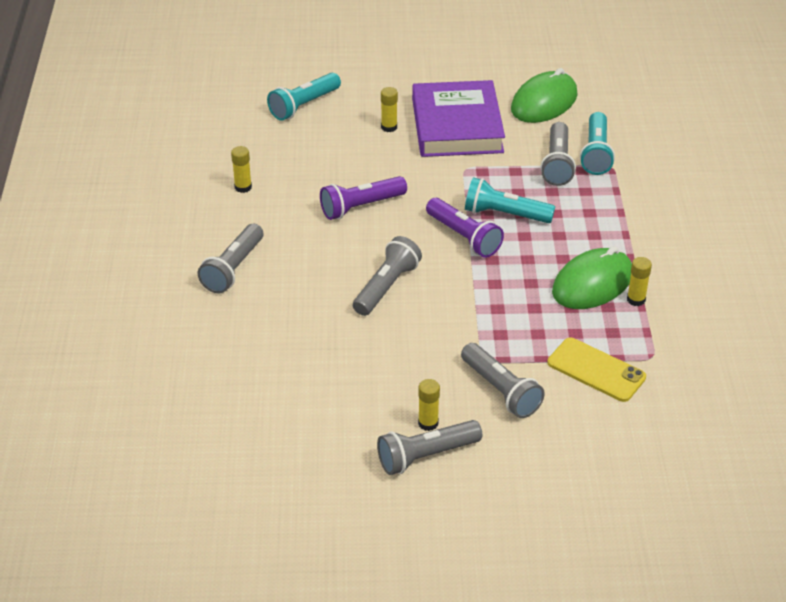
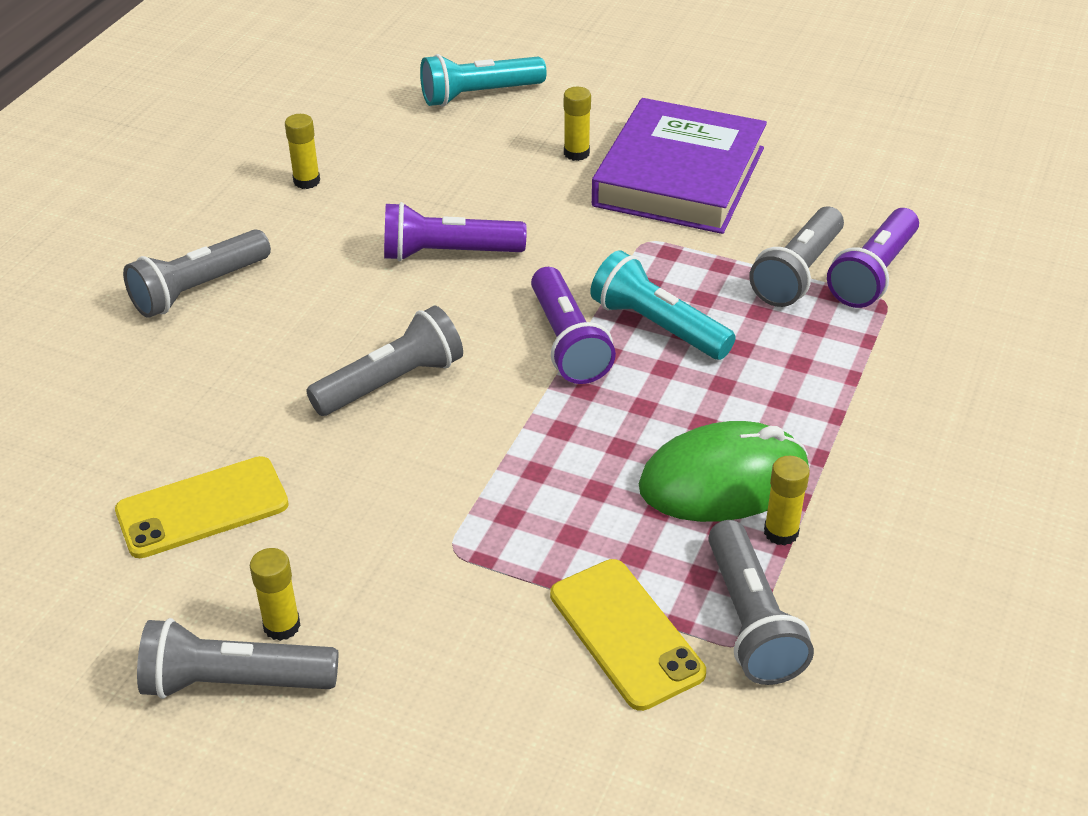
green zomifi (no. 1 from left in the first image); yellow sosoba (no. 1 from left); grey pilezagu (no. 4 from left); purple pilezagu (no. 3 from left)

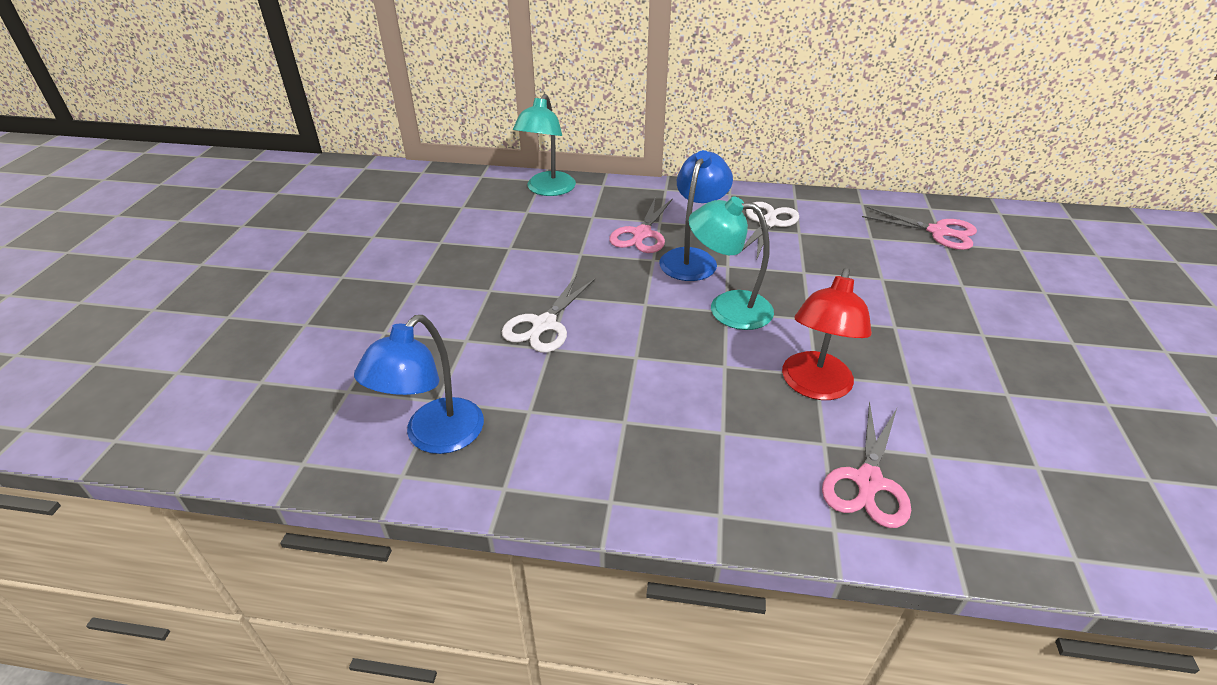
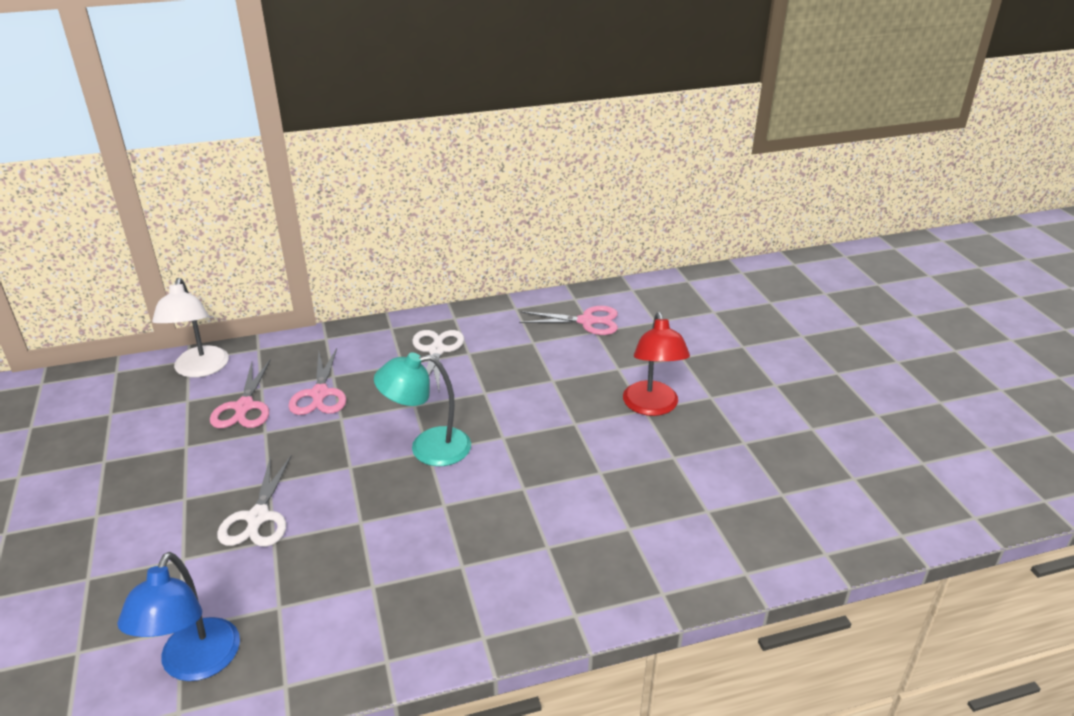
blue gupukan (no. 2 from left in the first image); red gupukan; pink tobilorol (no. 1 from left); white gupukan

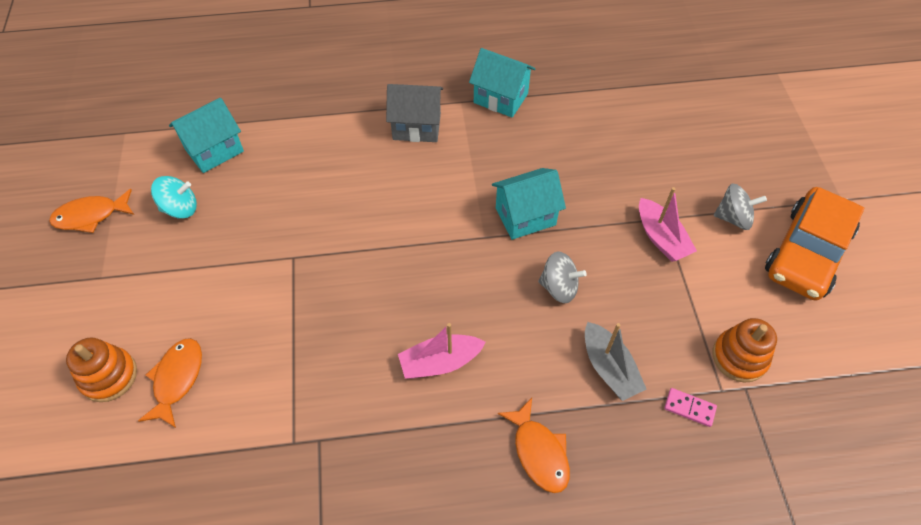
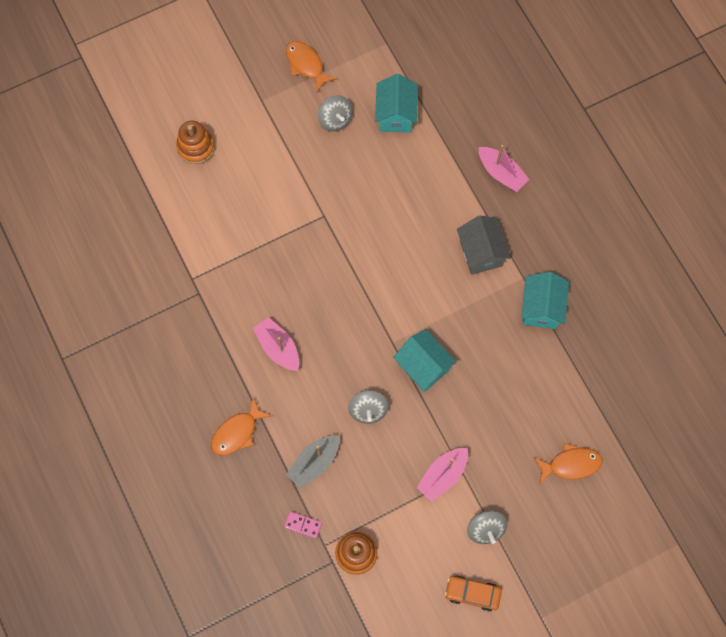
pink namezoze (no. 3 from left); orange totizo (no. 3 from left); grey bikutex (no. 1 from left); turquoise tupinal (no. 1 from left); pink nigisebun; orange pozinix

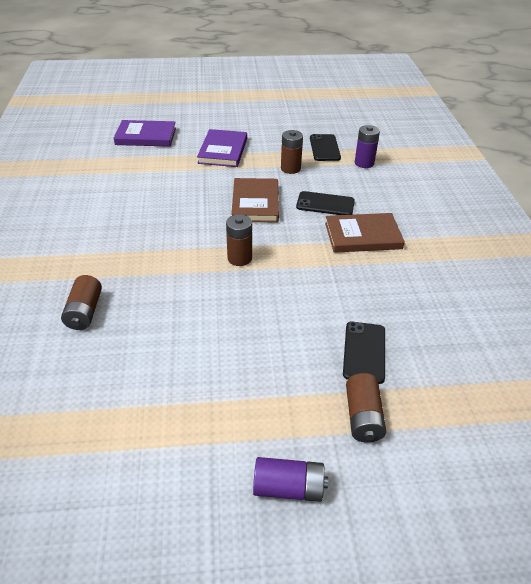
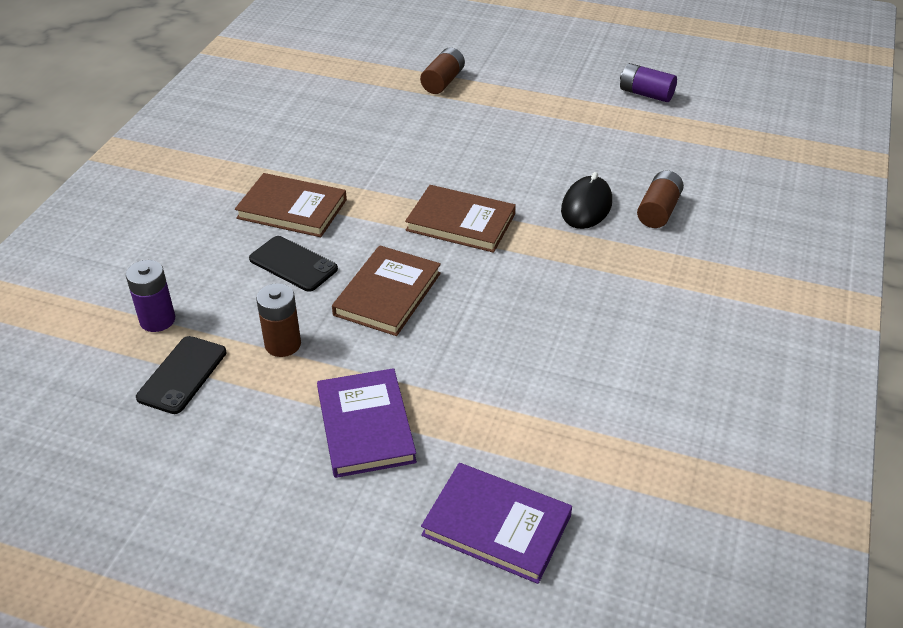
black sosoba (no. 3 from left in the first image); black zomifi; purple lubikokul (no. 2 from left); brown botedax (no. 3 from left); purple botedax (no. 1 from left)

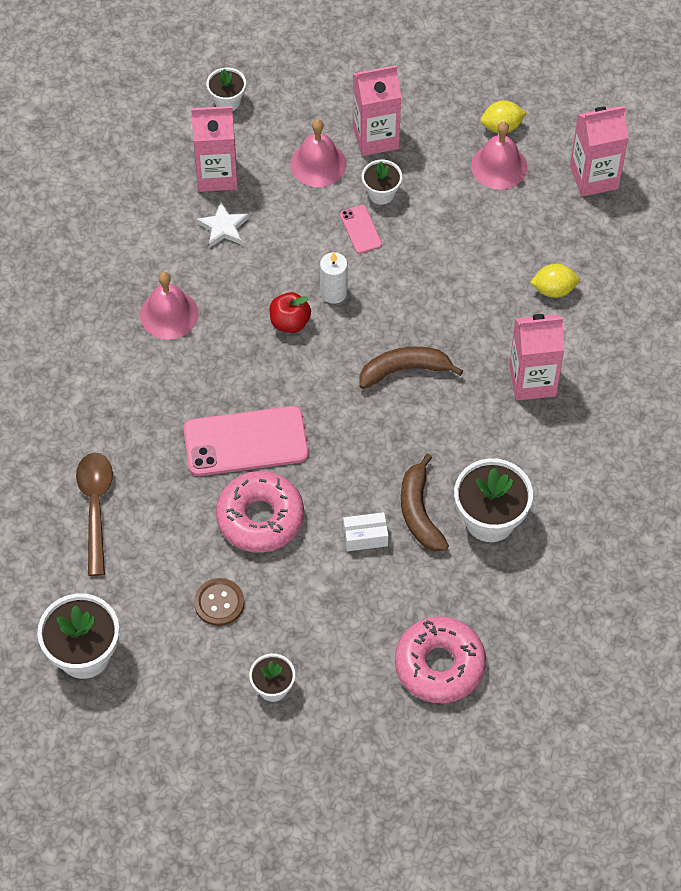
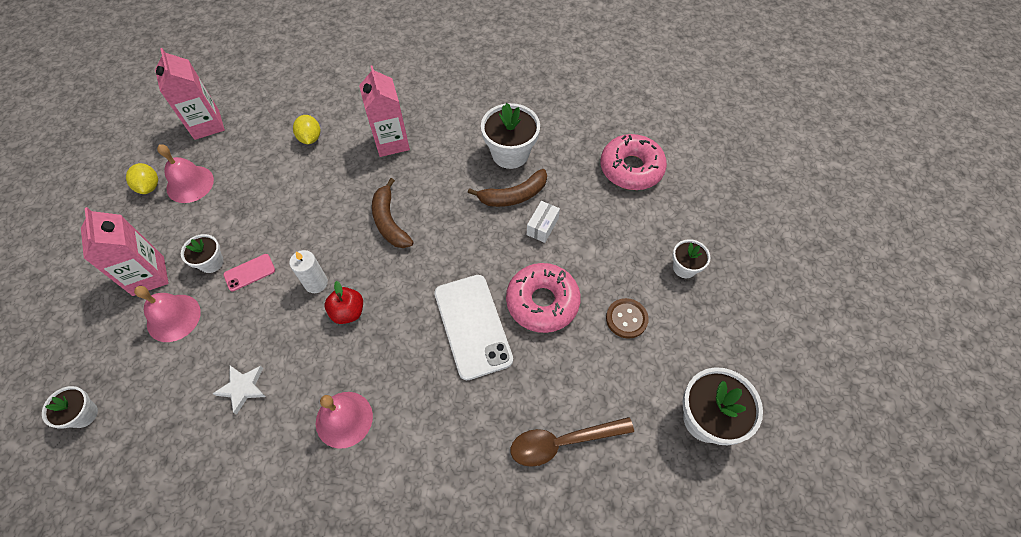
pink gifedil (no. 1 from left in the first image); white sosoba; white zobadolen

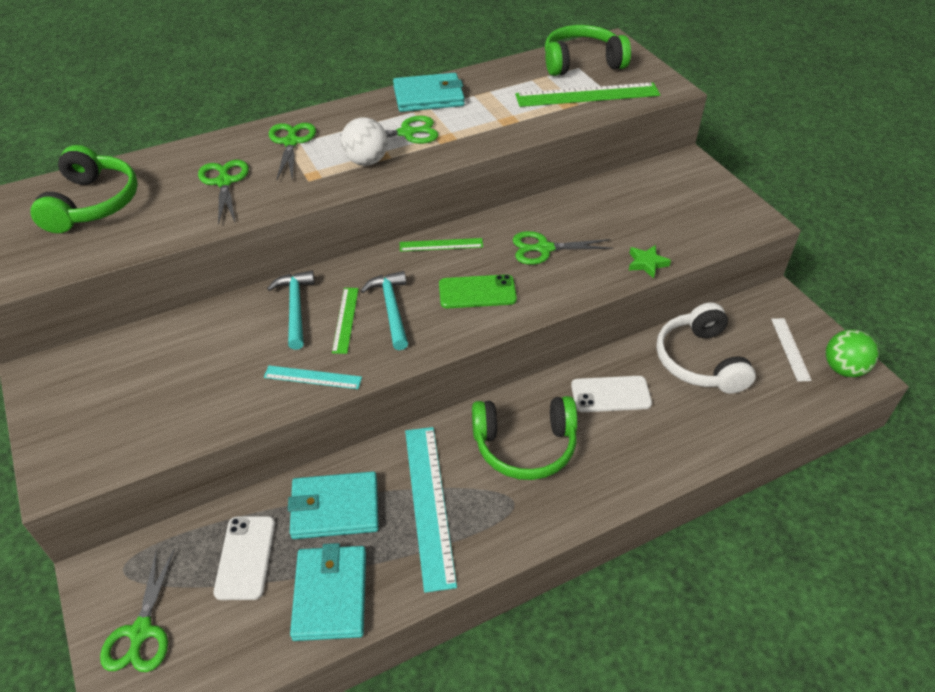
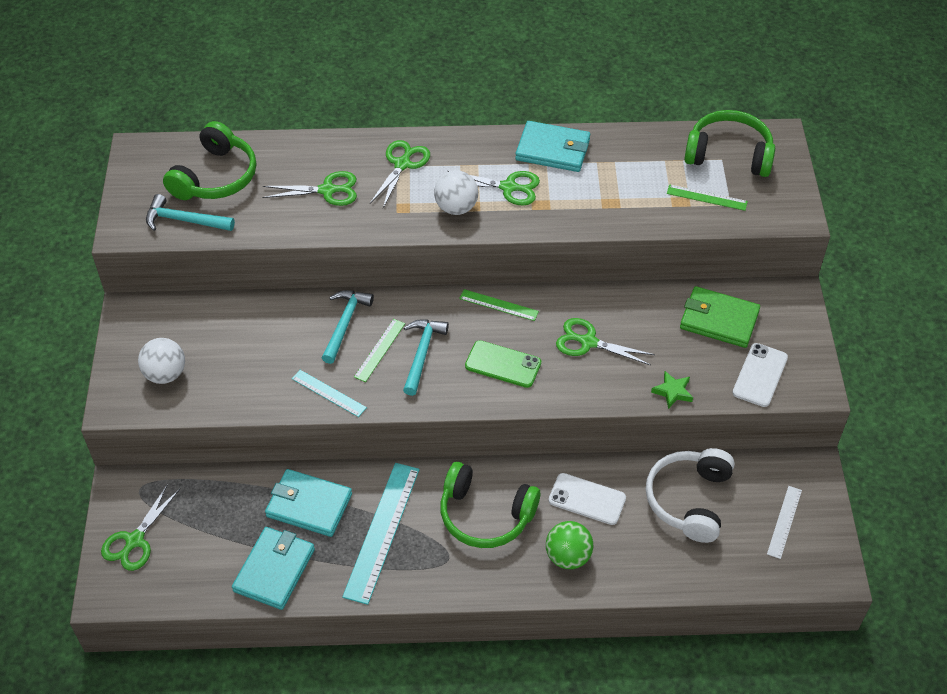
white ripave (no. 1 from left); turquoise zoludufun (no. 1 from left); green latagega; white sosoba (no. 2 from left); green ripave; green tobilorol (no. 2 from left); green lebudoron (no. 3 from left)

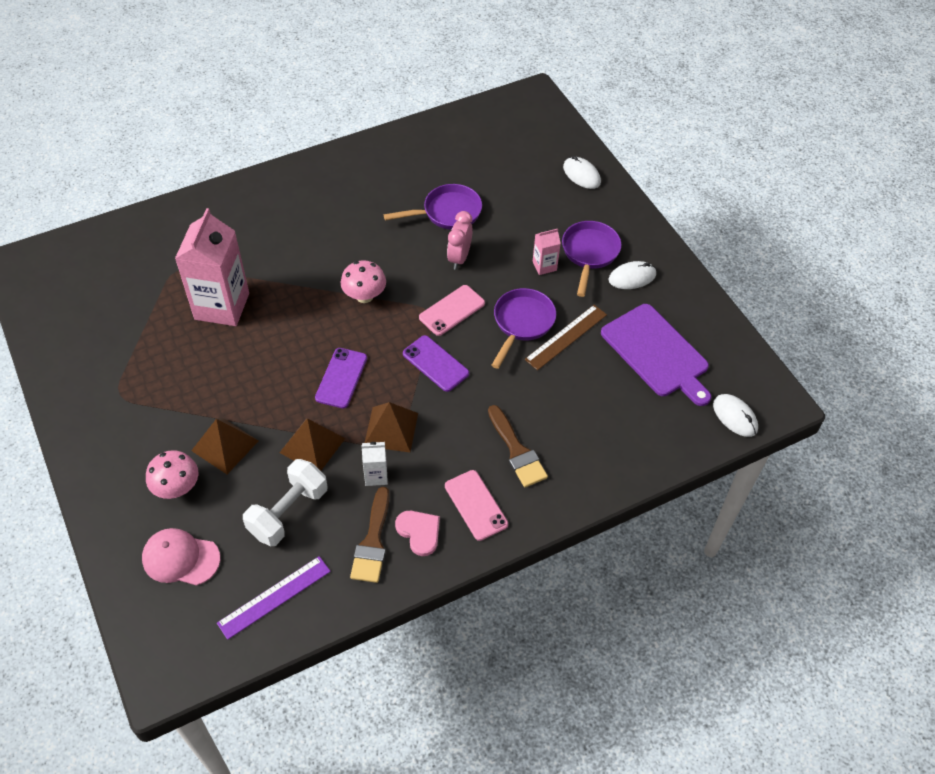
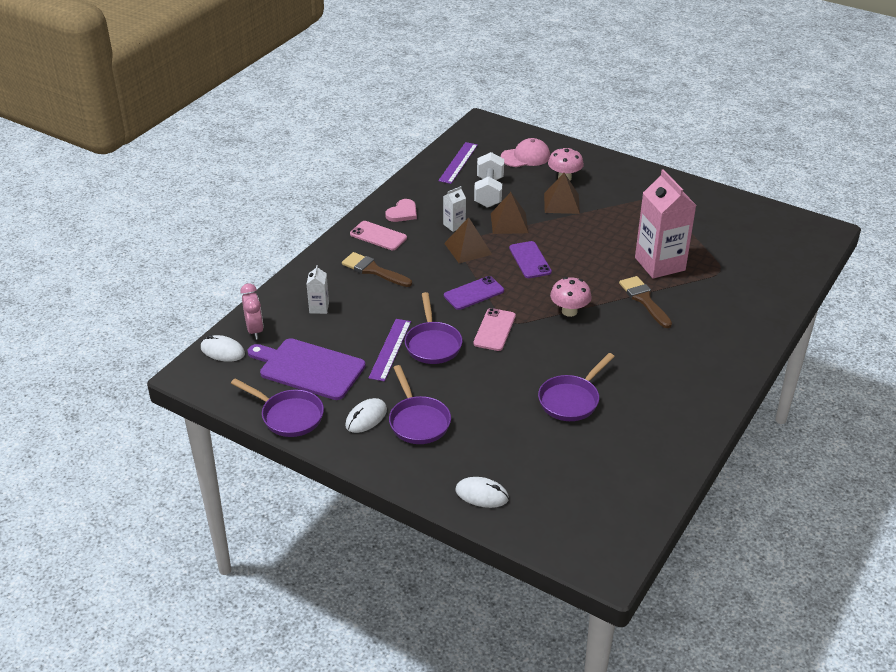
pink gifedil (no. 2 from left in the first image); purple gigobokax (no. 1 from left); white gifedil (no. 1 from left); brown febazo (no. 2 from left); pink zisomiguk; purple lebudoron (no. 1 from left); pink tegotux; purple sosoba (no. 1 from left)

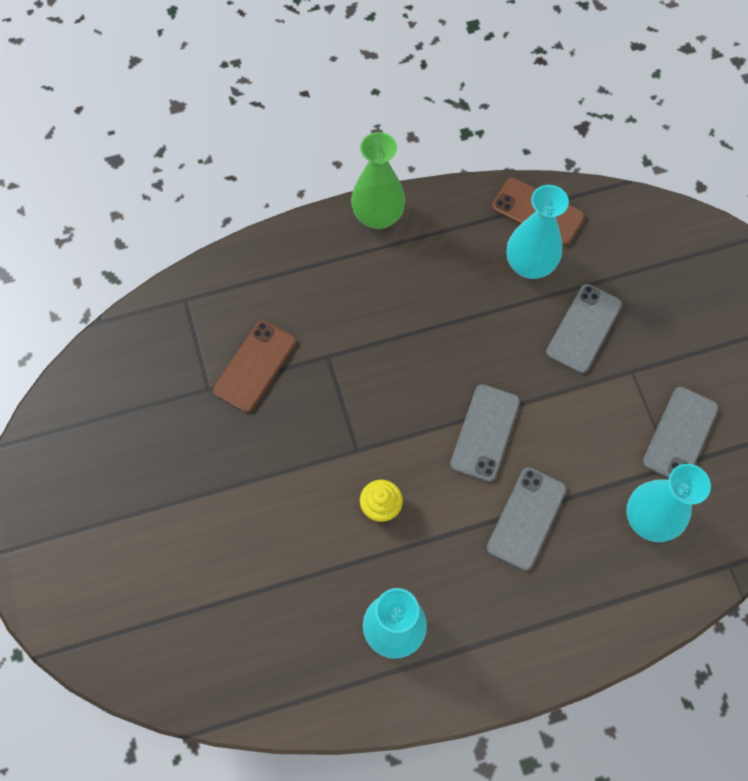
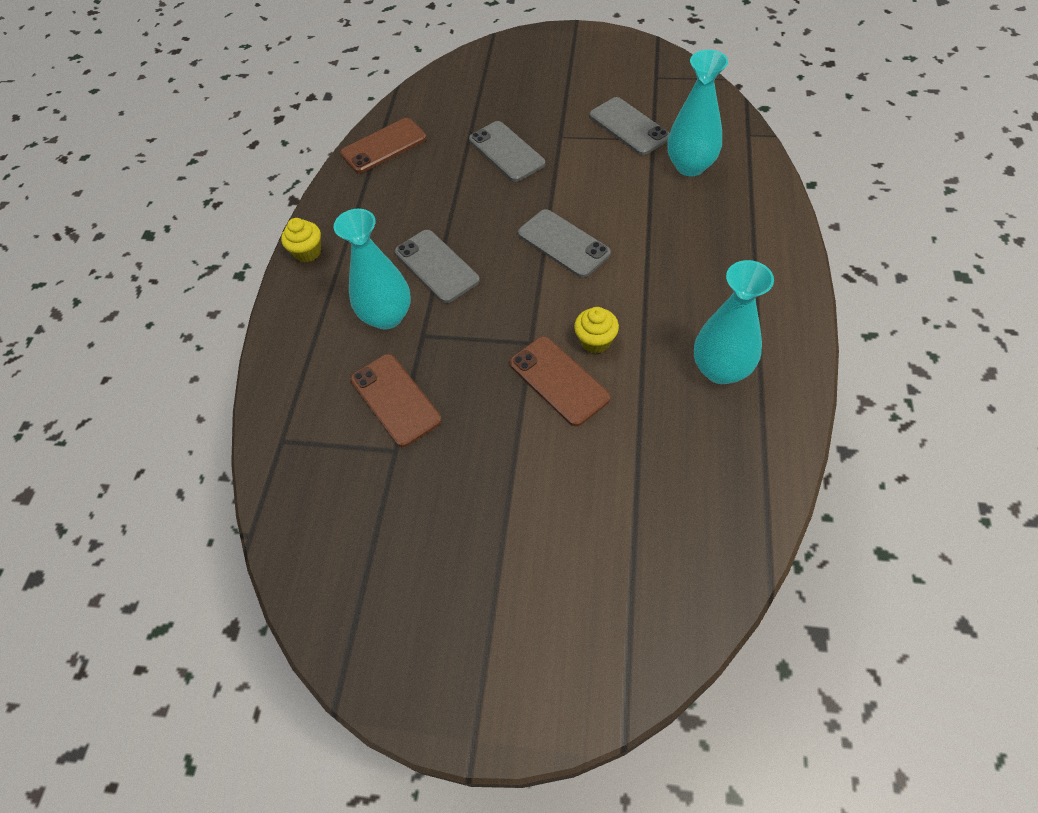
brown sosoba (no. 3 from left); grey sosoba (no. 1 from left); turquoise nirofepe (no. 1 from left); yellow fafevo (no. 1 from left)

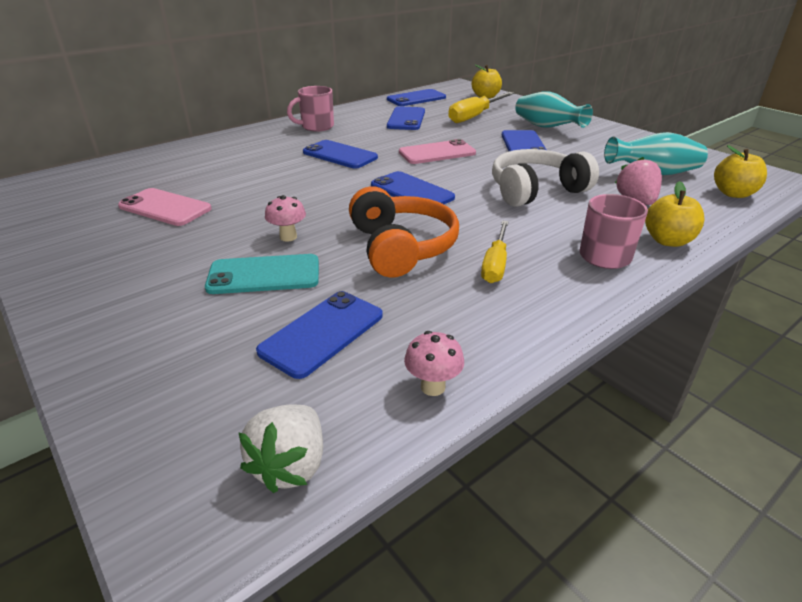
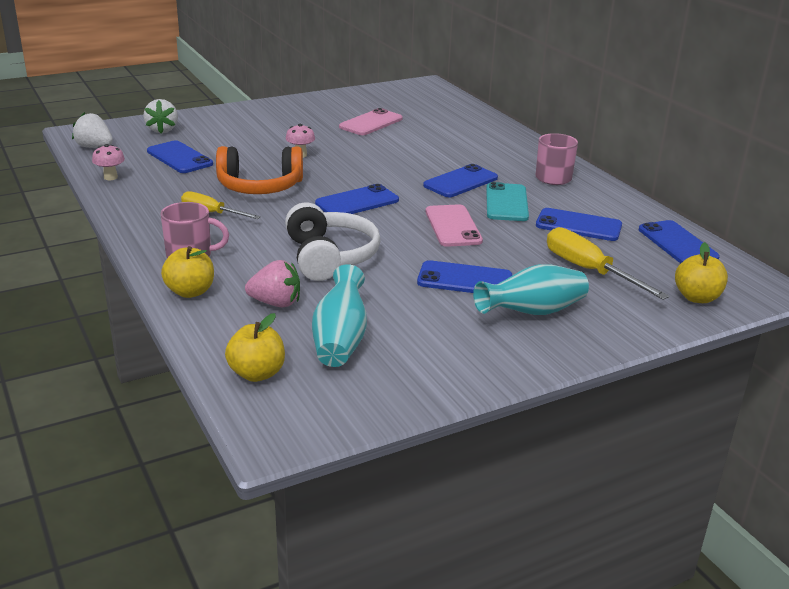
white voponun (no. 2 from left); turquoise sosoba

